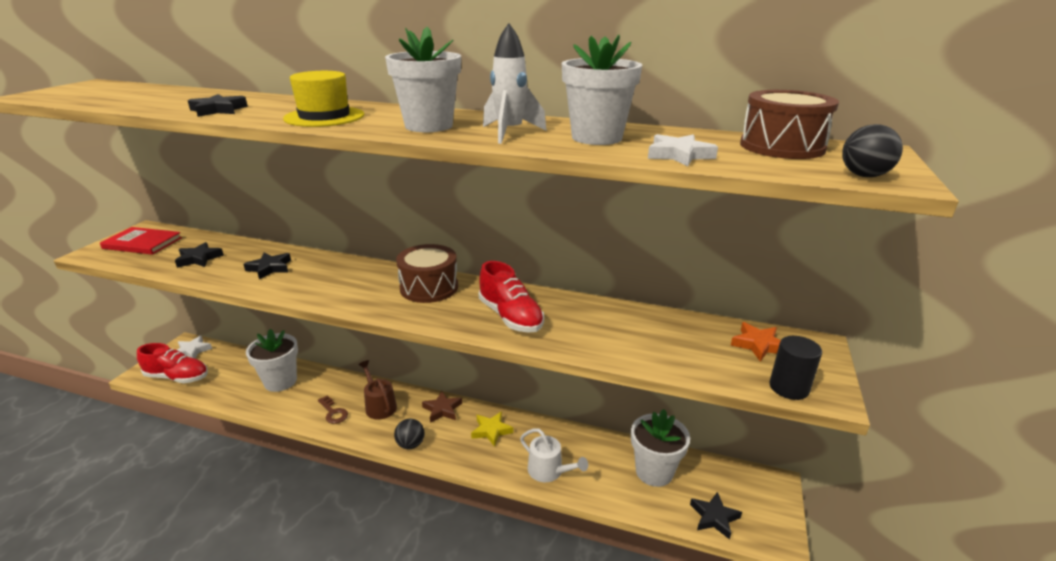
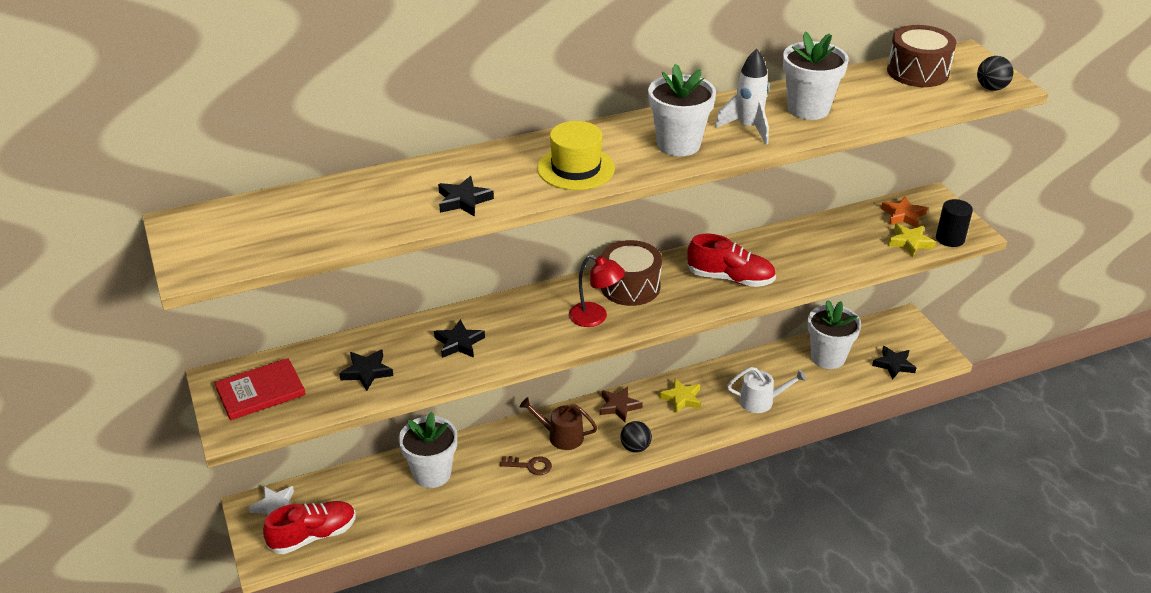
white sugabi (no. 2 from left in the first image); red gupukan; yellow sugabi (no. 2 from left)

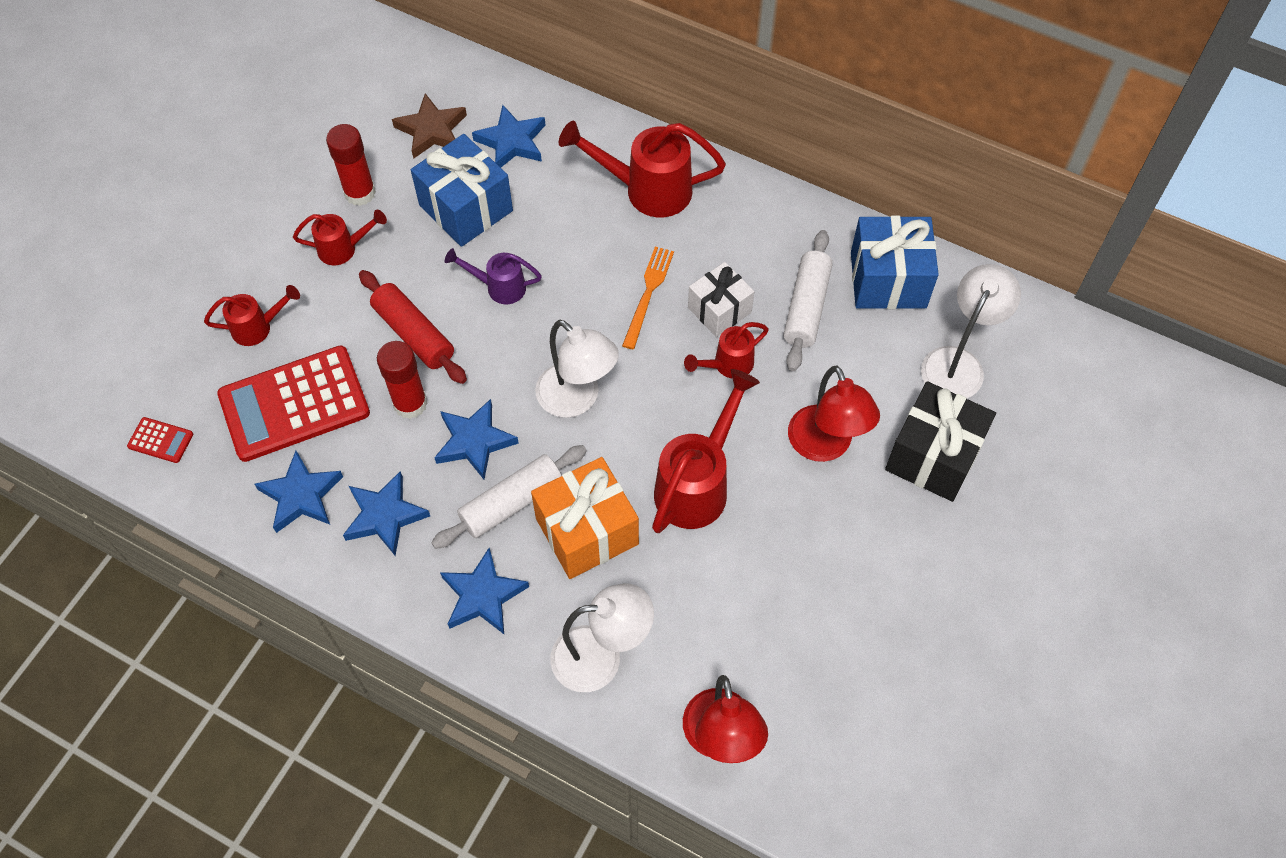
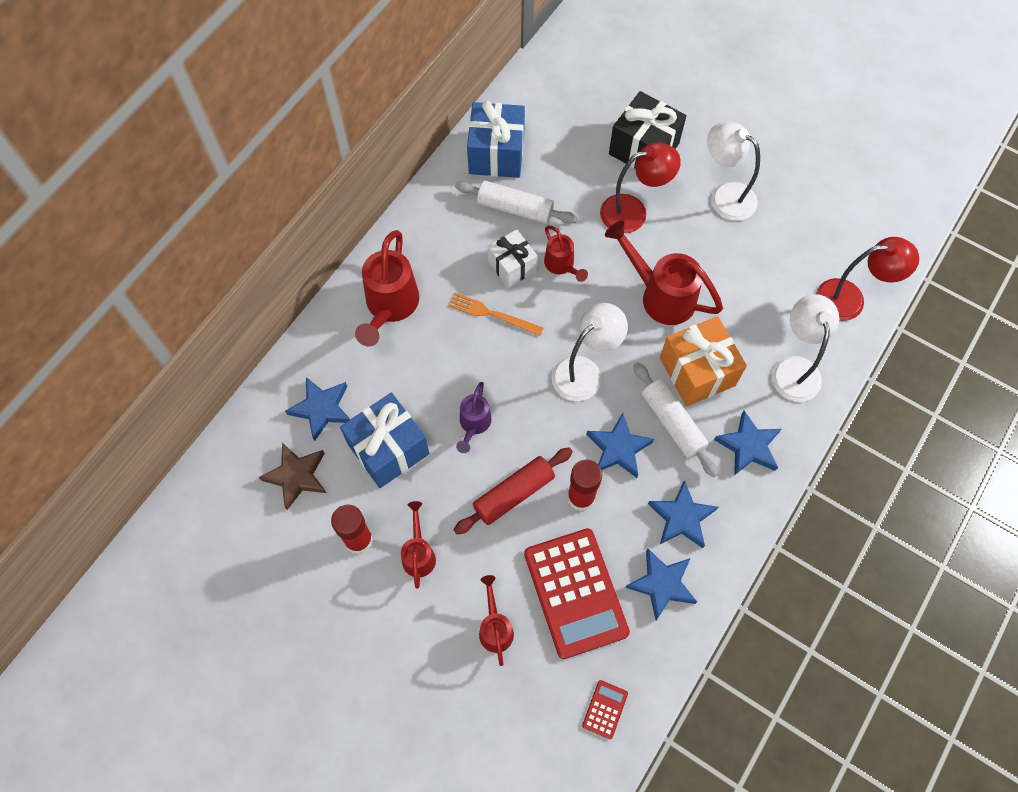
white gupukan (no. 2 from left)

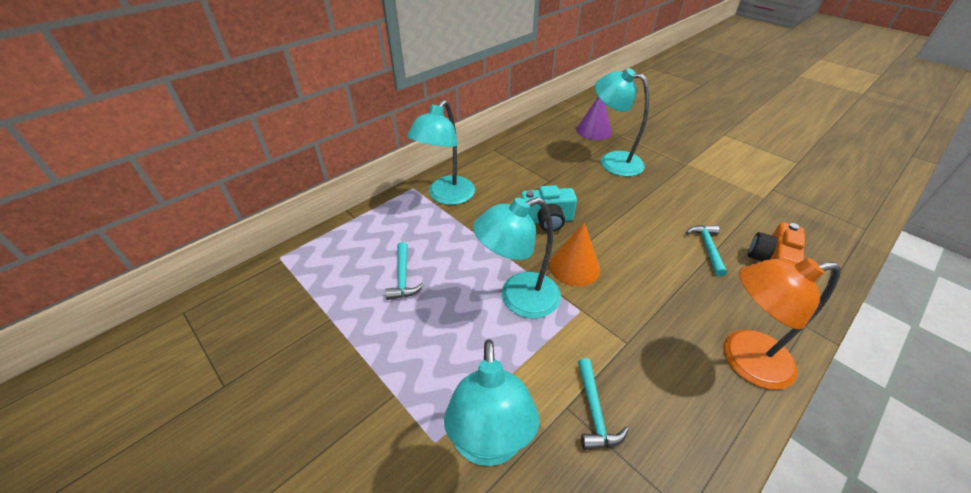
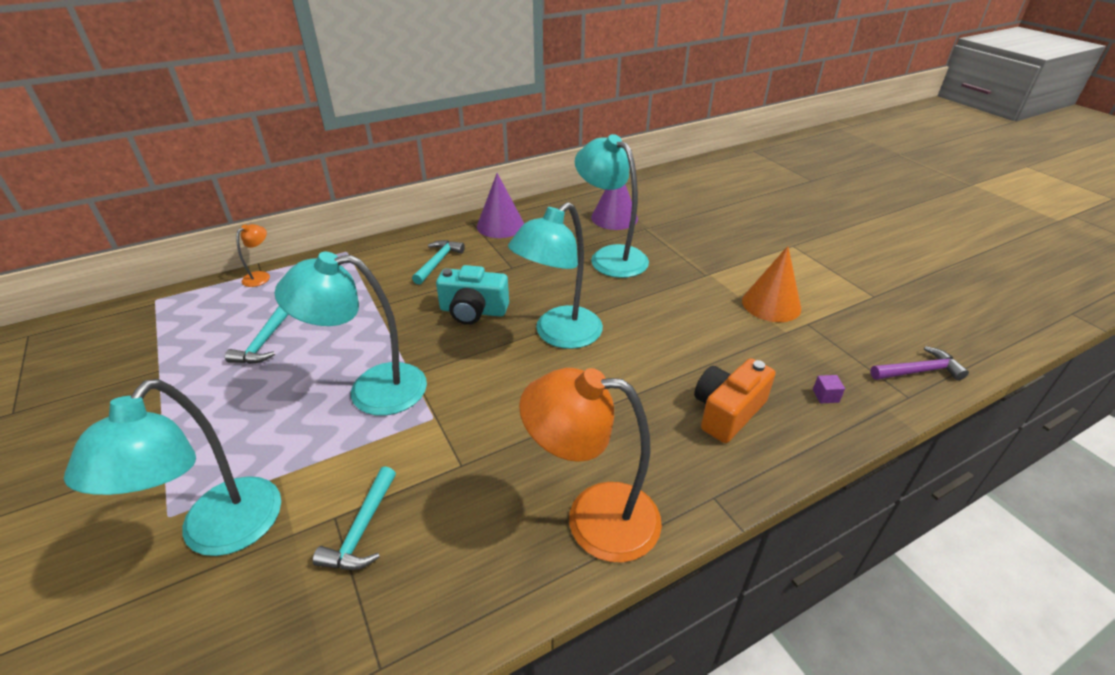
orange gupukan (no. 1 from left); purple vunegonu (no. 1 from left); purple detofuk; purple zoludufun; turquoise gupukan (no. 3 from left); orange vunegonu; turquoise zoludufun (no. 3 from left)

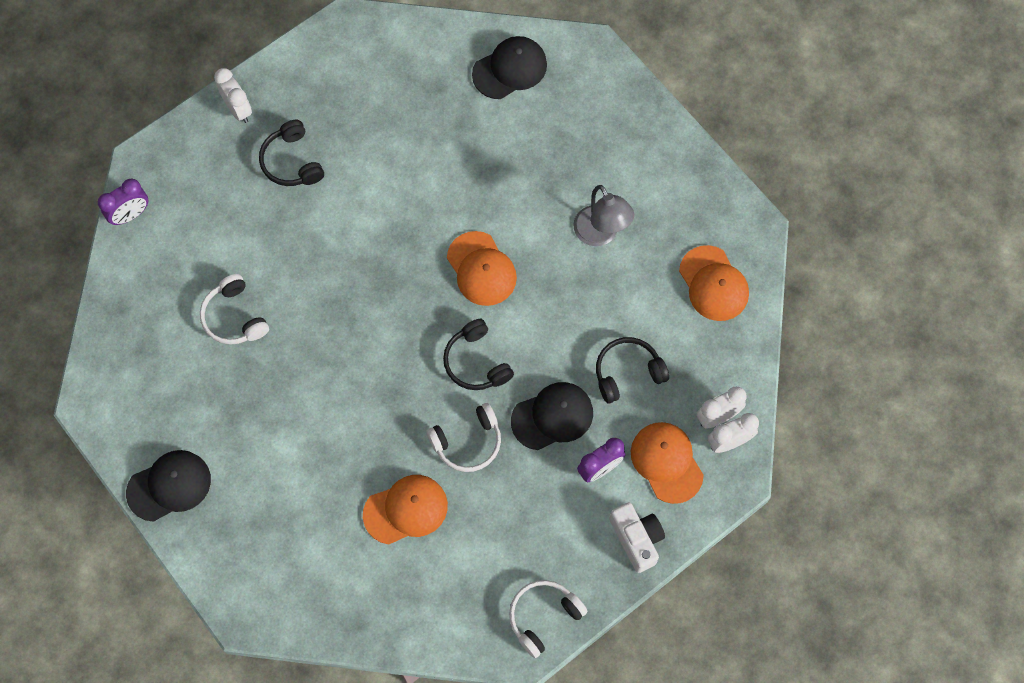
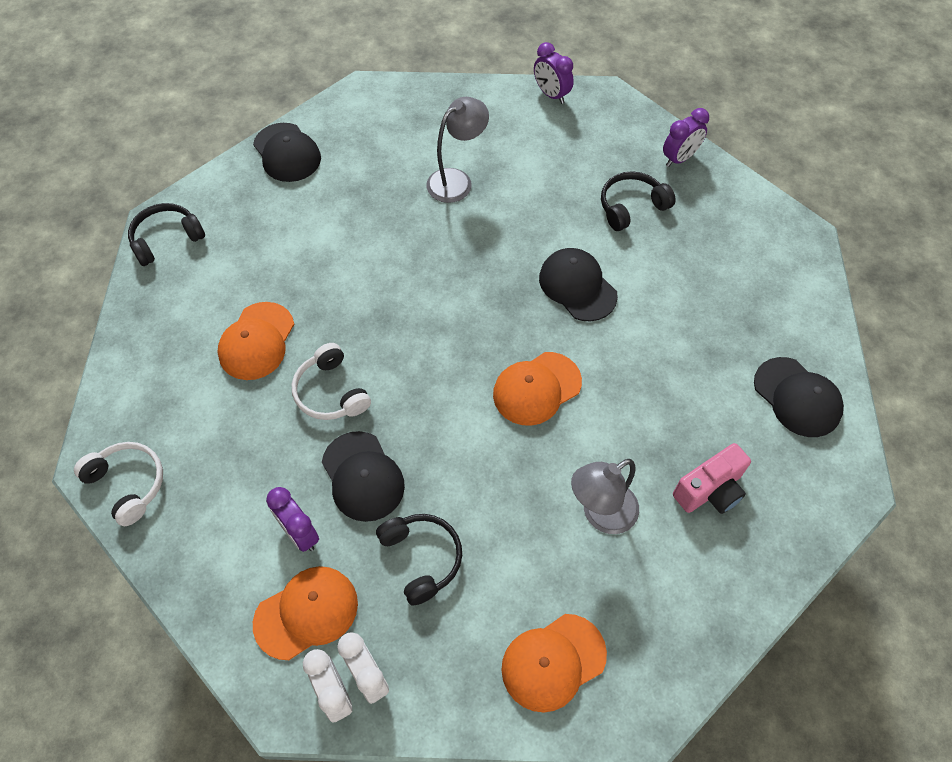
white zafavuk; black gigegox (no. 3 from left); pink zafavuk; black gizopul (no. 1 from left); grey gupukan (no. 1 from left); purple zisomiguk (no. 3 from left); orange gigegox (no. 1 from left)

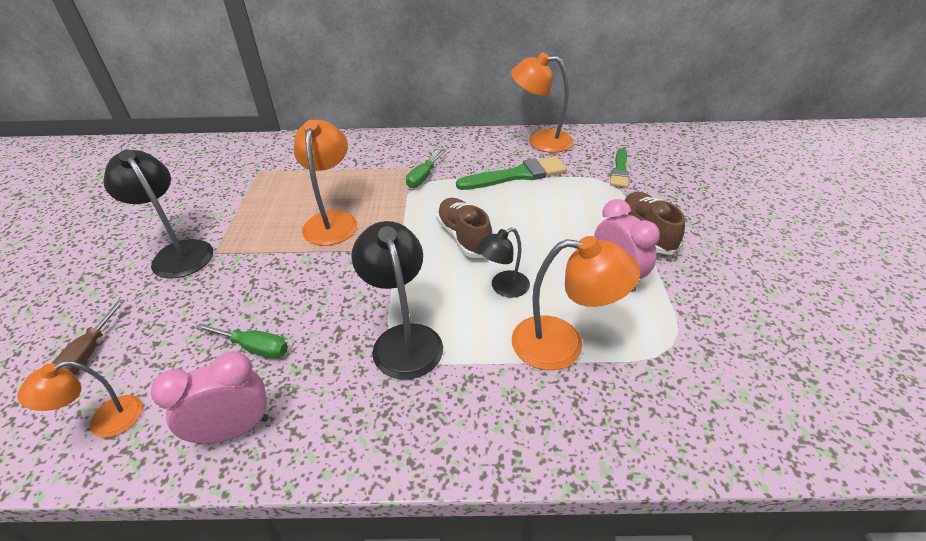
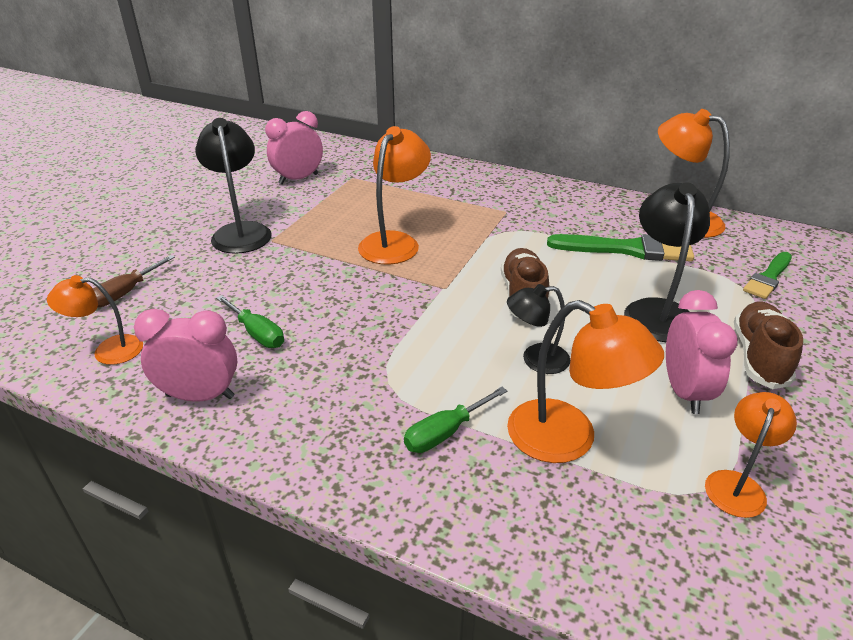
pink zisomiguk (no. 2 from left); orange gupukan (no. 5 from left); black gupukan (no. 3 from left); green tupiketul (no. 2 from left)

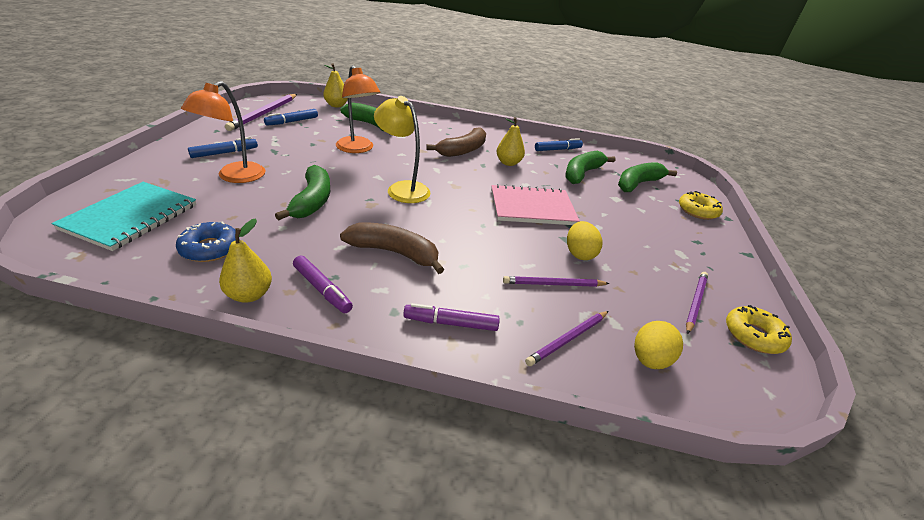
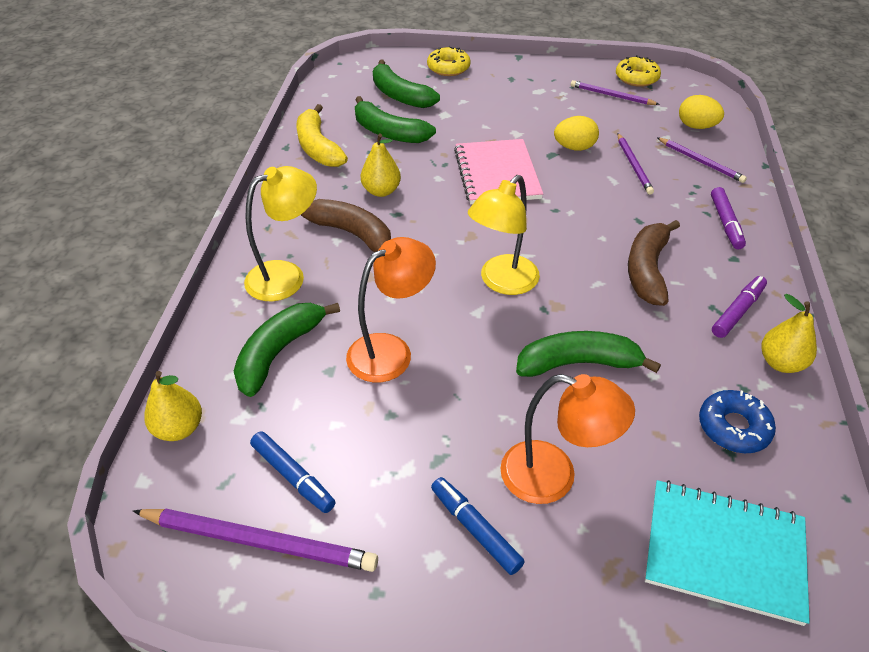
yellow gupukan (no. 1 from left); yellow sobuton

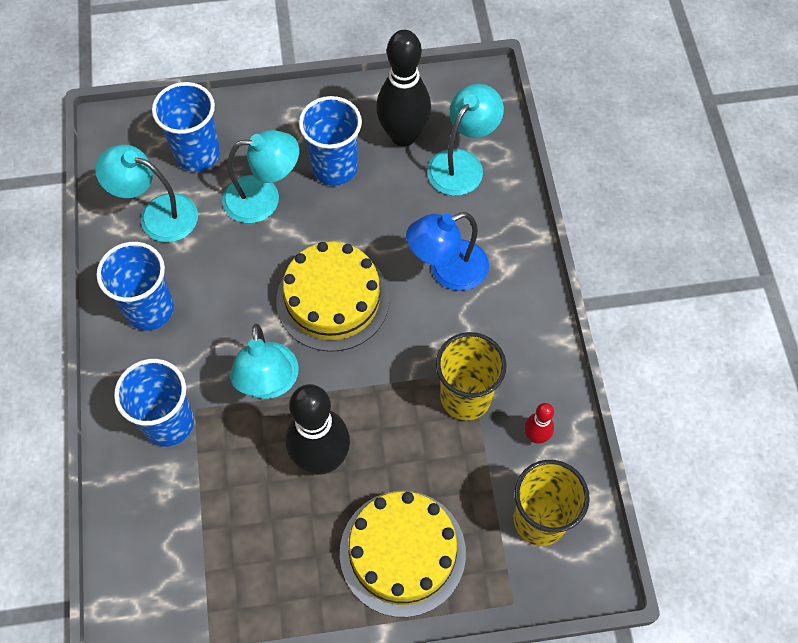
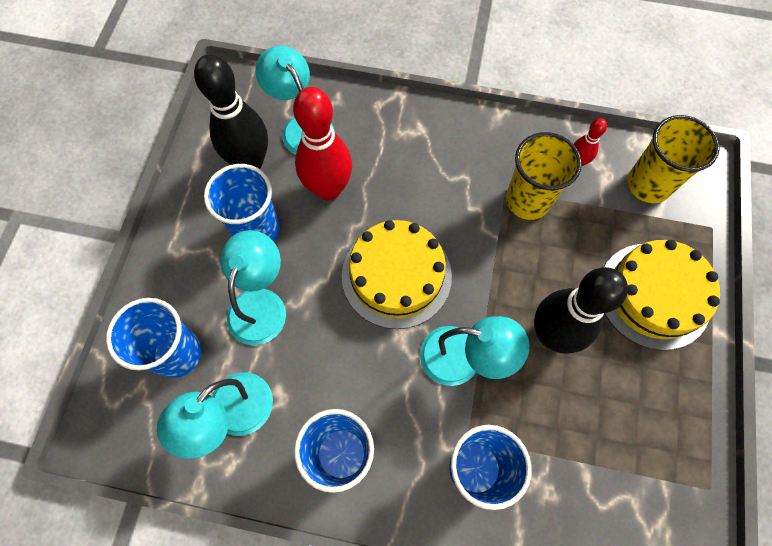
blue gupukan; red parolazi (no. 1 from left)

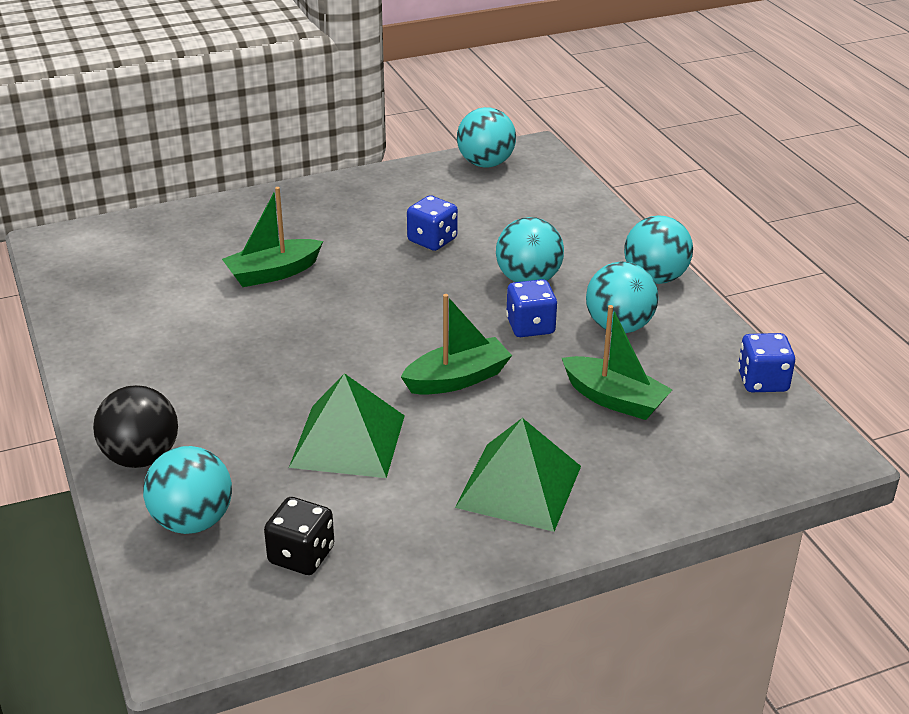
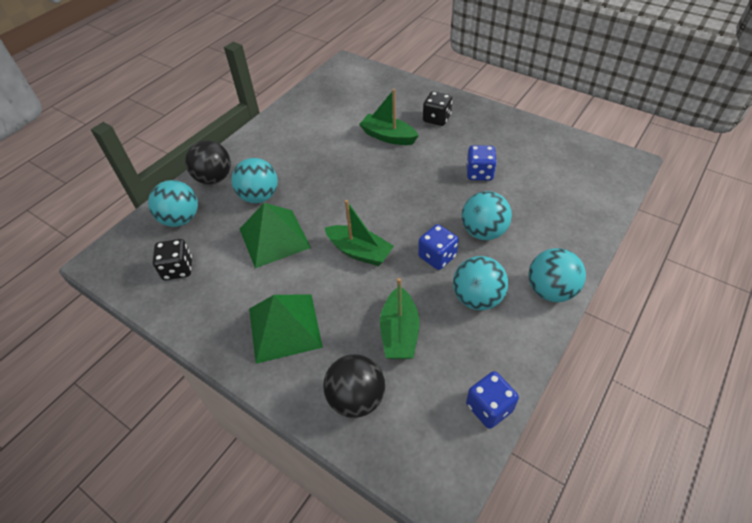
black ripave (no. 2 from left); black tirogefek (no. 2 from left); turquoise ripave (no. 2 from left)

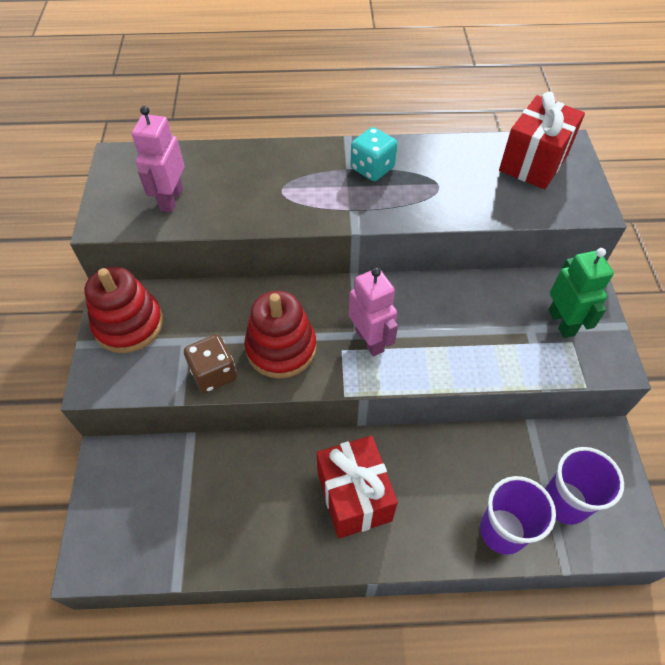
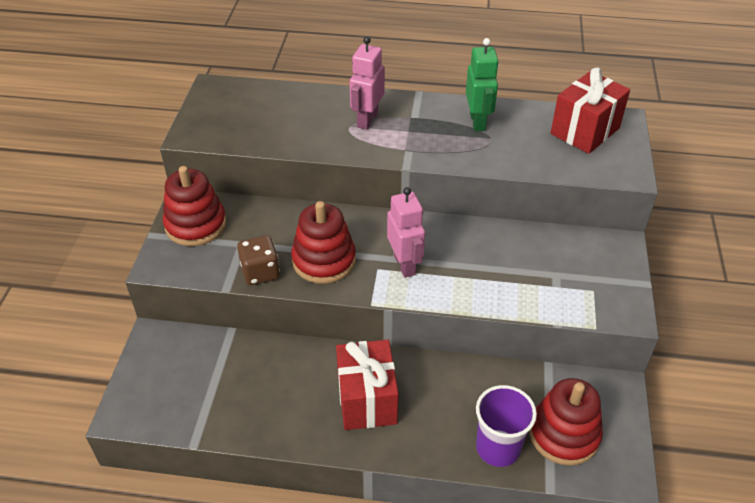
turquoise tirogefek; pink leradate (no. 1 from left); green leradate; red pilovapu (no. 3 from left)

